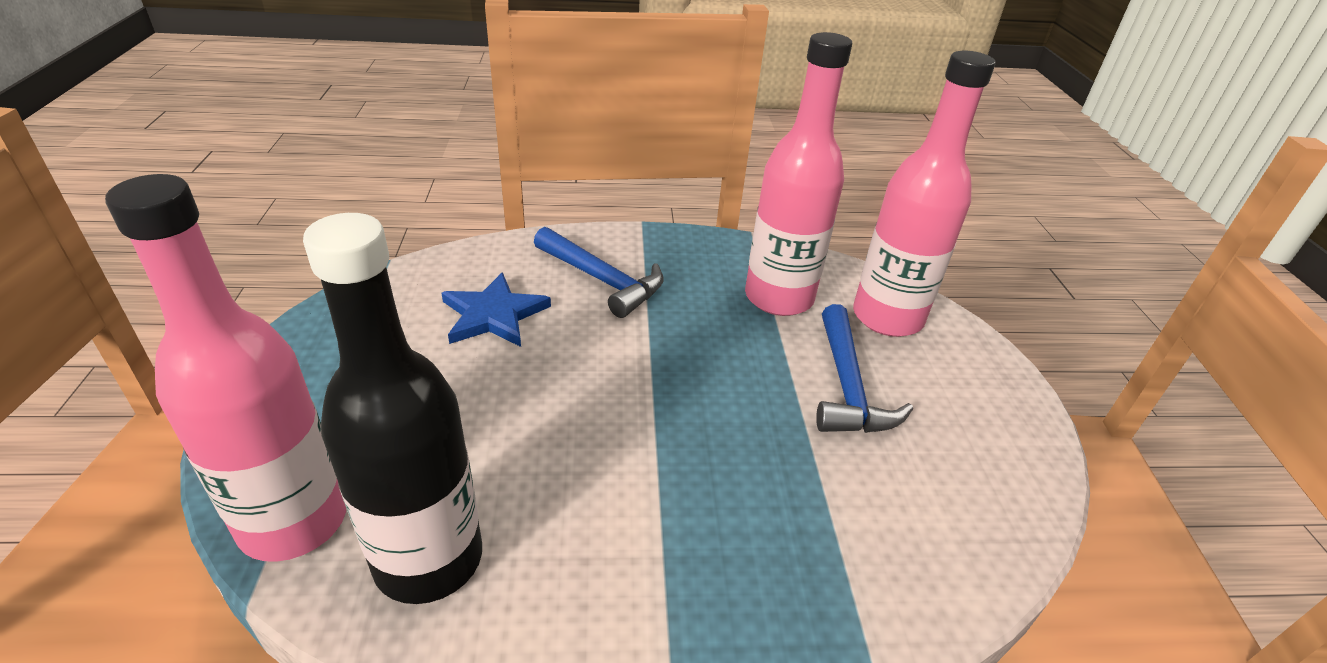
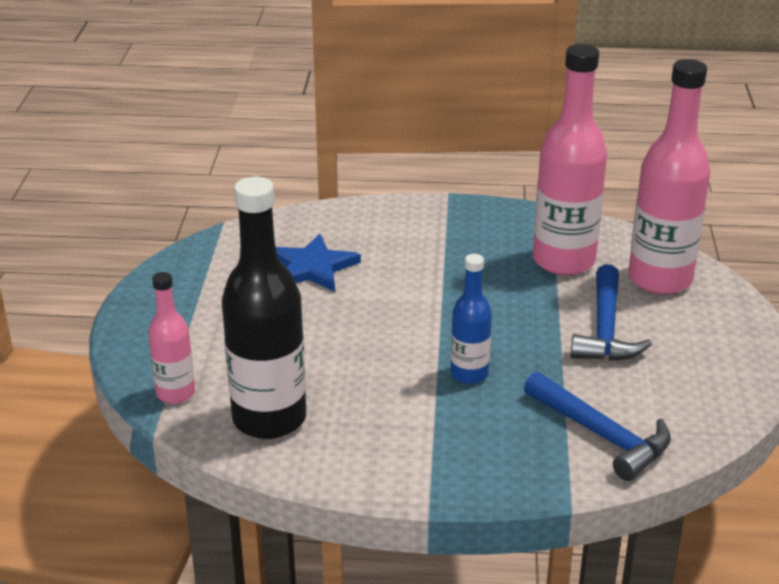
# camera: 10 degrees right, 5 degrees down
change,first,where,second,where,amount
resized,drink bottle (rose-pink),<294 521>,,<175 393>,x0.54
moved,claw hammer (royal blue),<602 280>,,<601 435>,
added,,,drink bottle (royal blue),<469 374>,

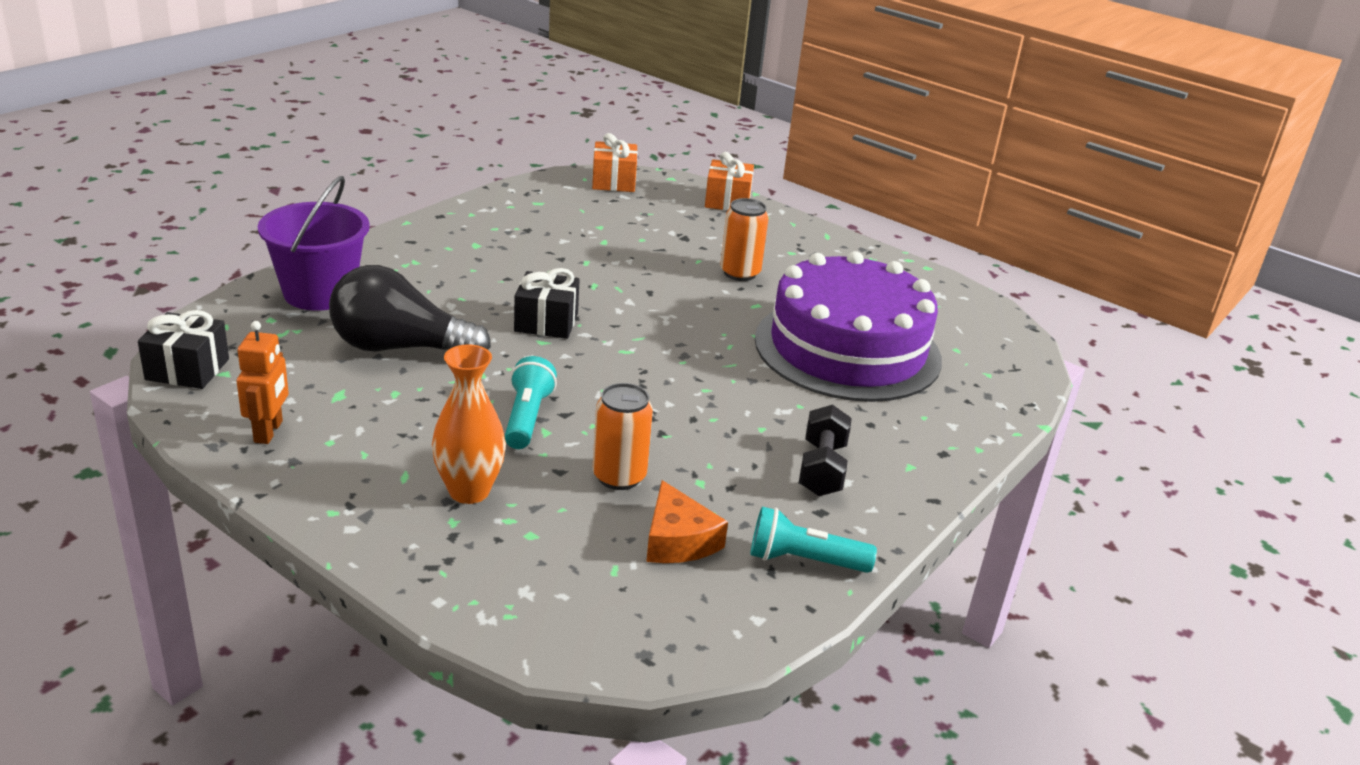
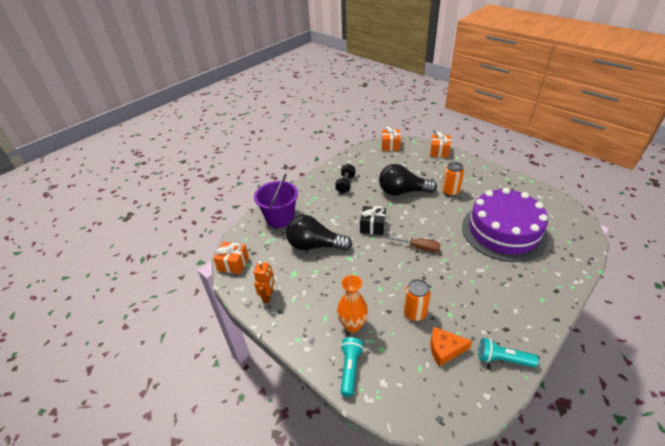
# camera: 10 degrees right, 10 degrees up
change,first,where,second,where,amount
recoloured,gift (ebony),<187 369>,gift (orange-coloured),<233 264>,
moved,flashlight (aqua),<527 418>,,<350 369>,
moved,dumbbell (ebony),<822 469>,,<345 184>,
turned,cheese wedge (orange-coloured),<678 540>,,<445 349>,105 degrees clockwise
added,,,bulb (ebony),<402 191>,
added,,,screwdriver (dark brown),<420 248>,

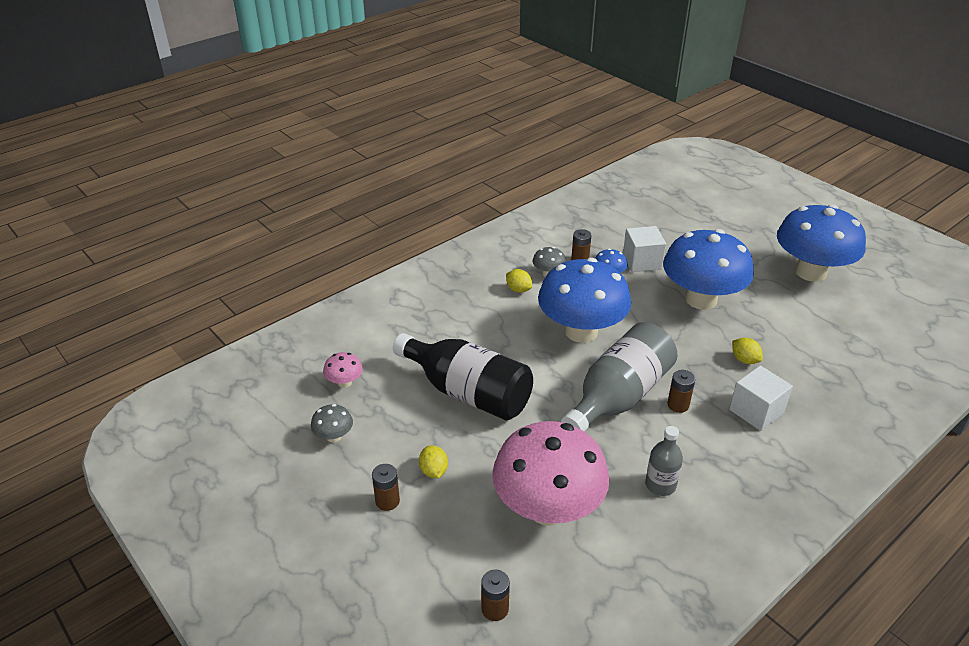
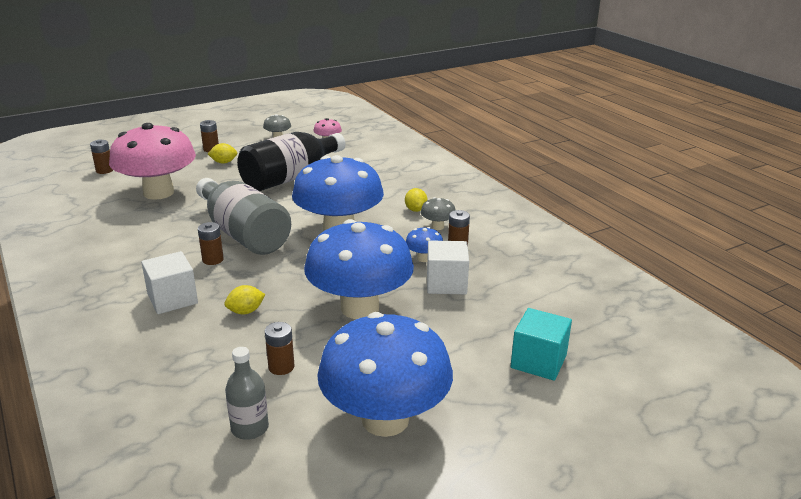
# camera: 100 degrees right, 10 degrees down
change,first,where,second,where,amount
turned,lemon (bright yellow),<518 289>,,<415 210>,60 degrees counterclockwise
moved,drink bottle (gray),<660 485>,,<250 428>,
added,,,solid cube (aqua),<538 361>,
added,,,power cell (dark brown),<281 367>,

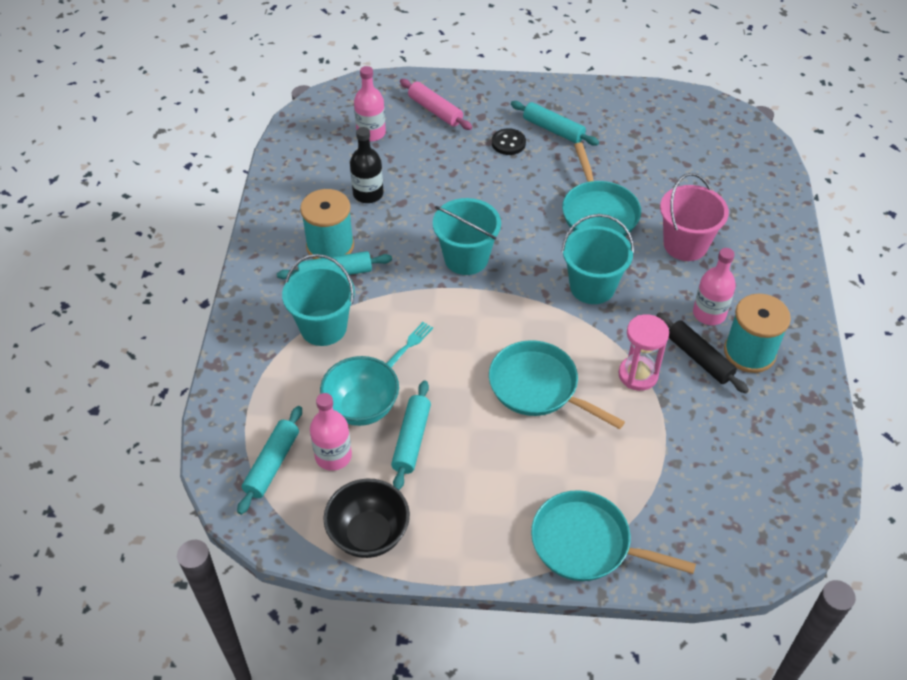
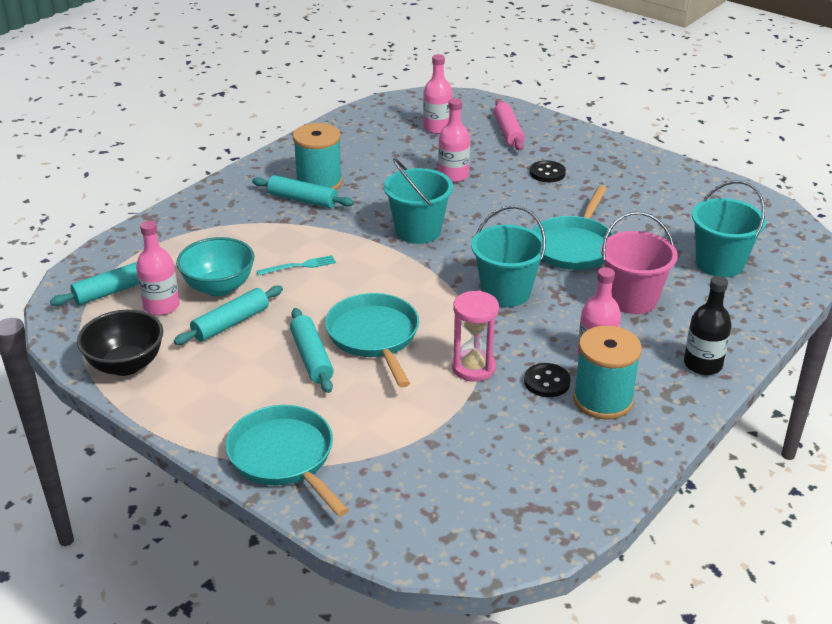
# camera: 35 degrees right, 15 degrees down
change,first,where,second,where,amount
moved,rolling pin (aqua),<553 129>,,<311 357>,
moved,drink bottle (ebony),<368 194>,,<702 364>,
moved,sand bucket (aqua),<323 327>,,<719 263>,
replaced,rolling pin (ebony),<699 358>,button (ebony),<547 382>,
added,,,drink bottle (rose-pink),<453 175>,

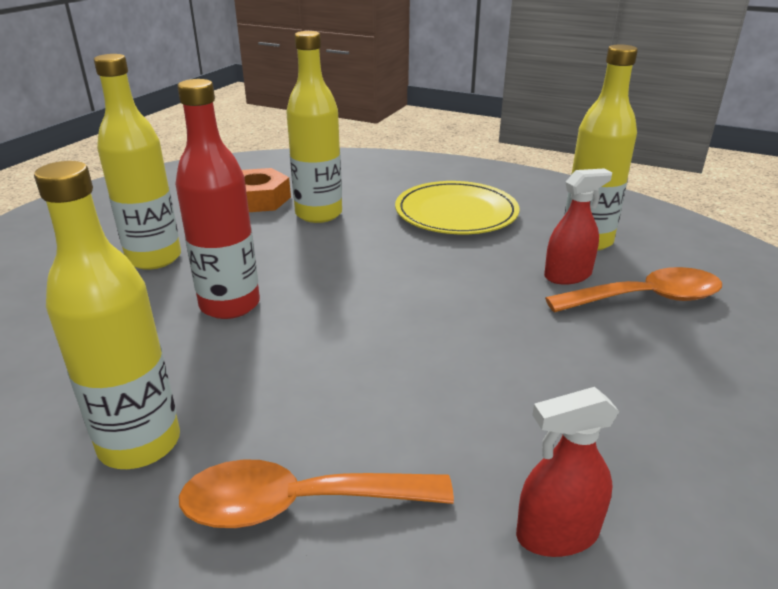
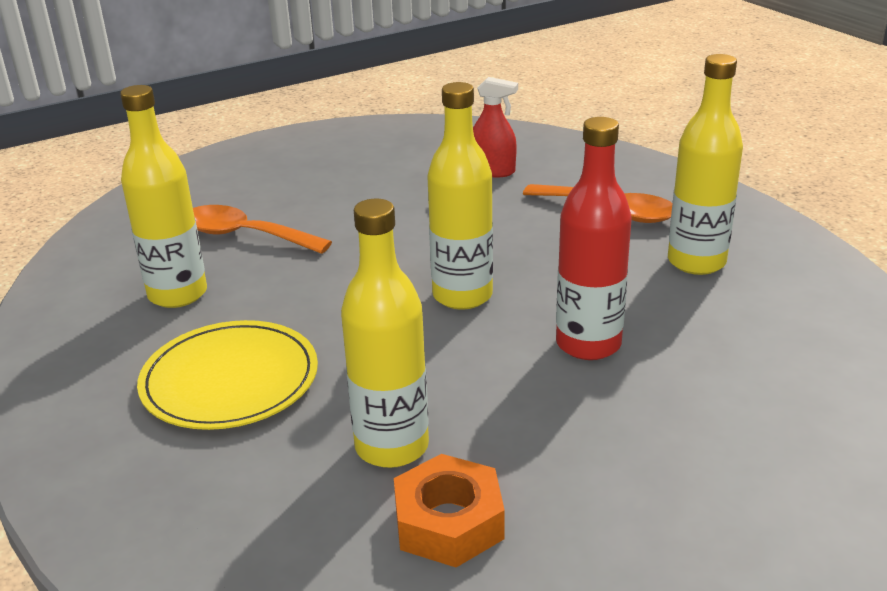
# camera: 145 degrees left, 0 degrees up
change,first,where,second,where,amount
moved,drink bottle (bright yellow),<154 258>,,<462 296>,
removed,spray cleaner (scarlet),<567 275>,,,

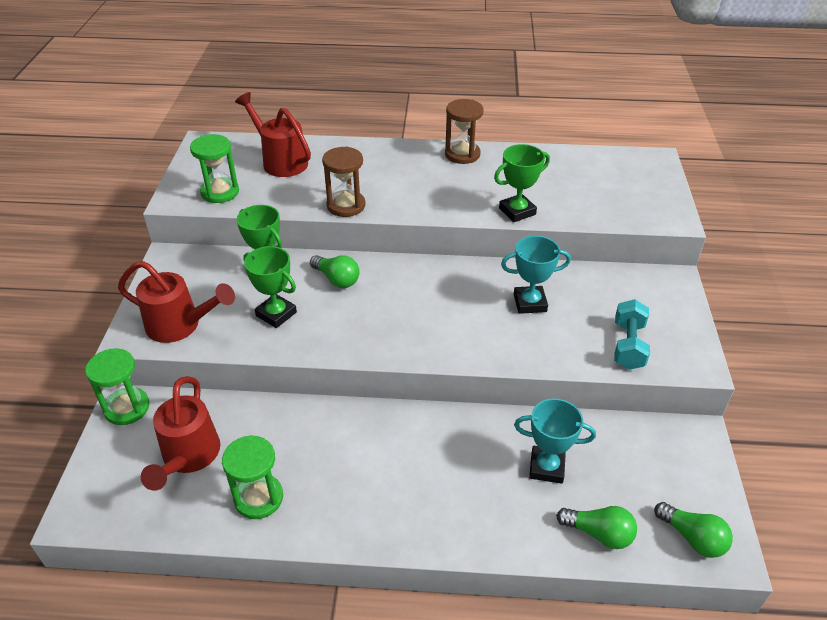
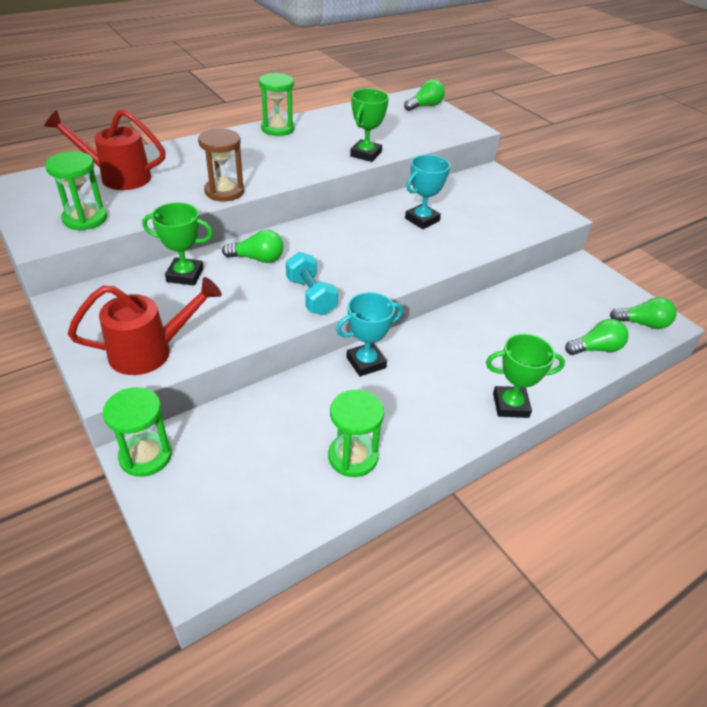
# camera: 40 degrees left, 0 degrees up
change,first,where,second,where,amount
recoloured,hourglass (dark brown),<462 154>,hourglass (green),<277 129>,
moved,trophy (green),<276 314>,,<510 405>,
moved,dumbbell (aqua),<628 345>,,<311 296>,
removed,sprinkling can (scarlet),<188 457>,,,
moved,trophy (aqua),<546 467>,,<366 362>,
added,,,bulb (green),<424 106>,

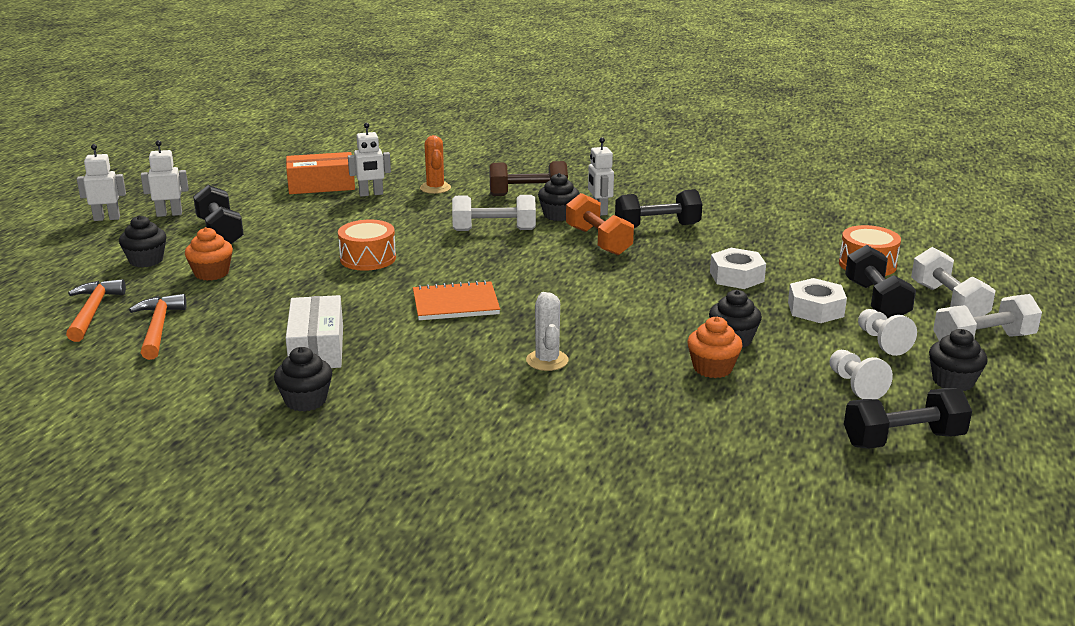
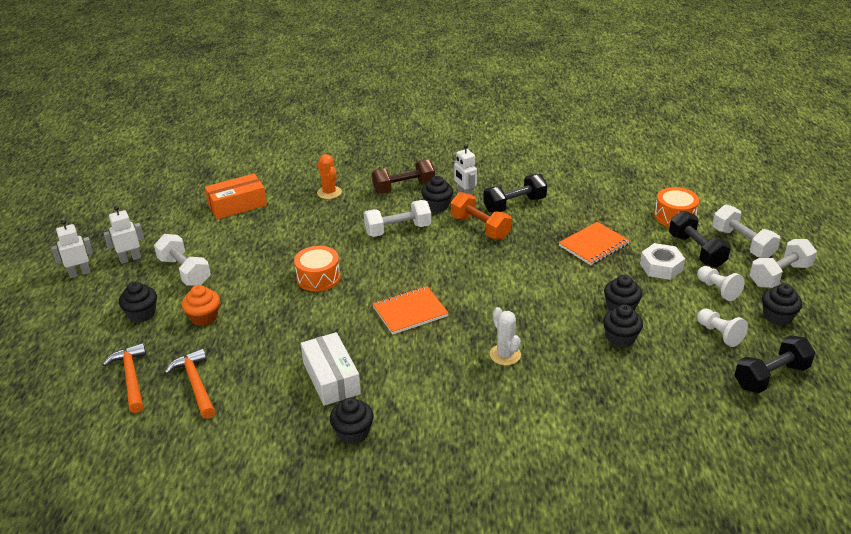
# camera: 15 degrees left, 10 degrees up
change,first,where,second,where,amount
removed,robot figure (snow-white),<371 194>,,,
recoloured,dumbbell (ebony),<220 232>,dumbbell (snow-white),<184 271>,
replaced,hex nut (snow-white),<736 277>,exercise book (orange-coloured),<594 245>,
recoloured,fairy cake (orange-coloured),<712 368>,fairy cake (ebony),<620 338>,

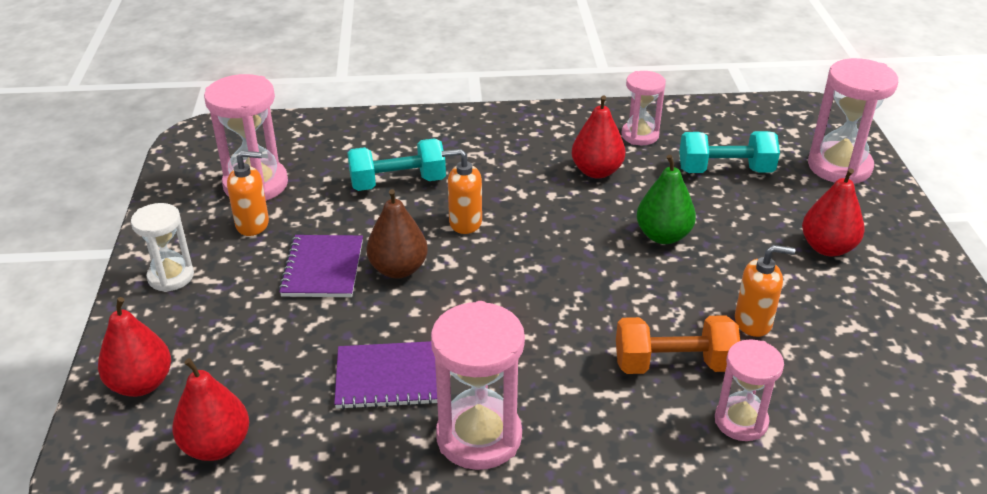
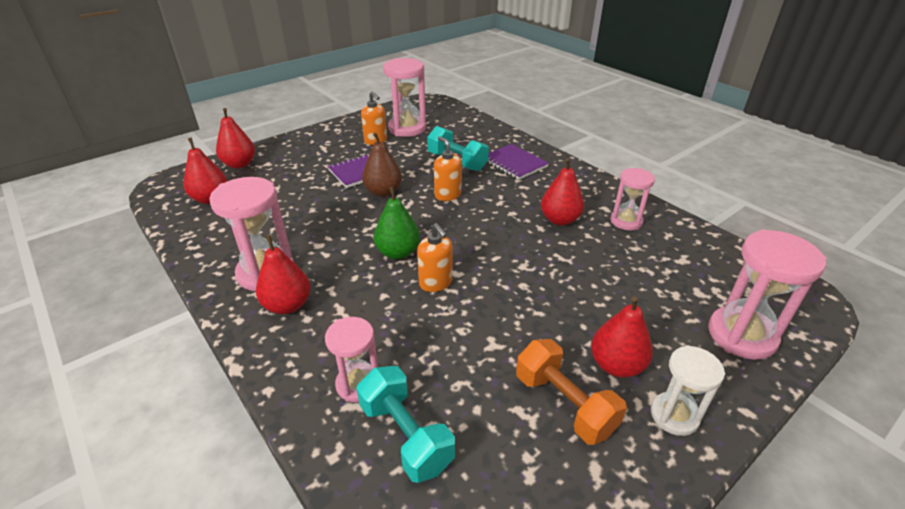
# camera: 55 degrees right, 0 degrees up
change,first,where,second,where,amount
moved,dumbbell (aqua),<725 170>,,<406 435>,
moved,toy pear (green),<663 236>,,<398 252>,
moved,hourglass (snow-white),<171 277>,,<674 415>,
moved,soap dispenser (orange-coloured),<753 322>,,<436 283>,
moved,dumbbell (orange-coloured),<673 364>,,<564 404>,
moved,exercise book (royal purple),<387 377>,,<514 163>,
added,,,toy pear (scarlet),<288 305>,

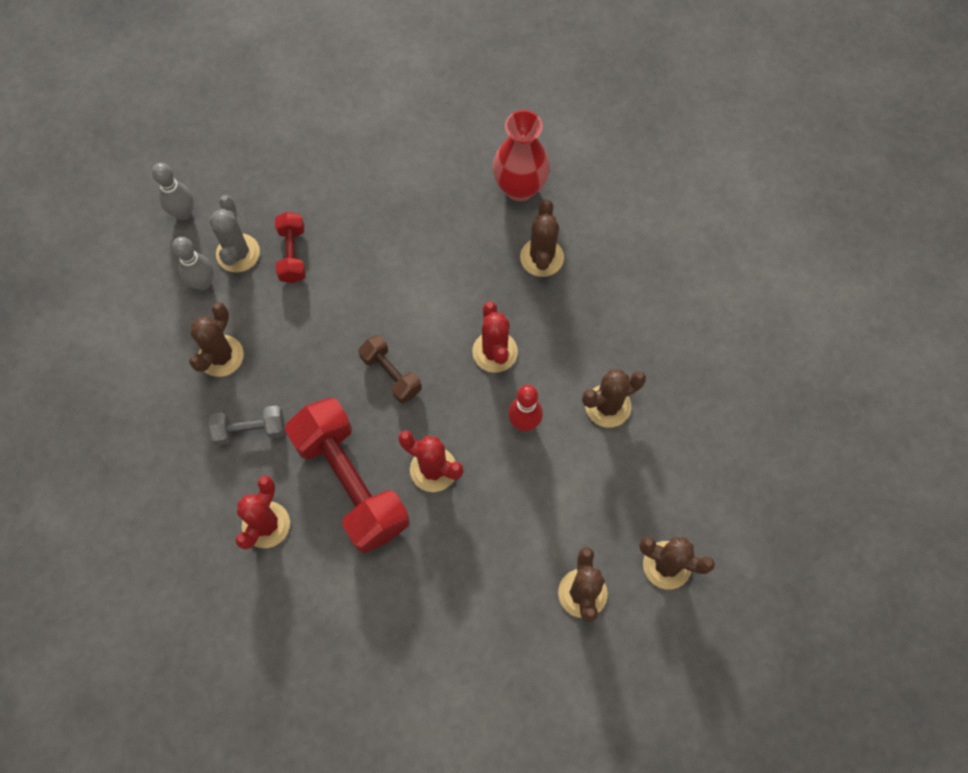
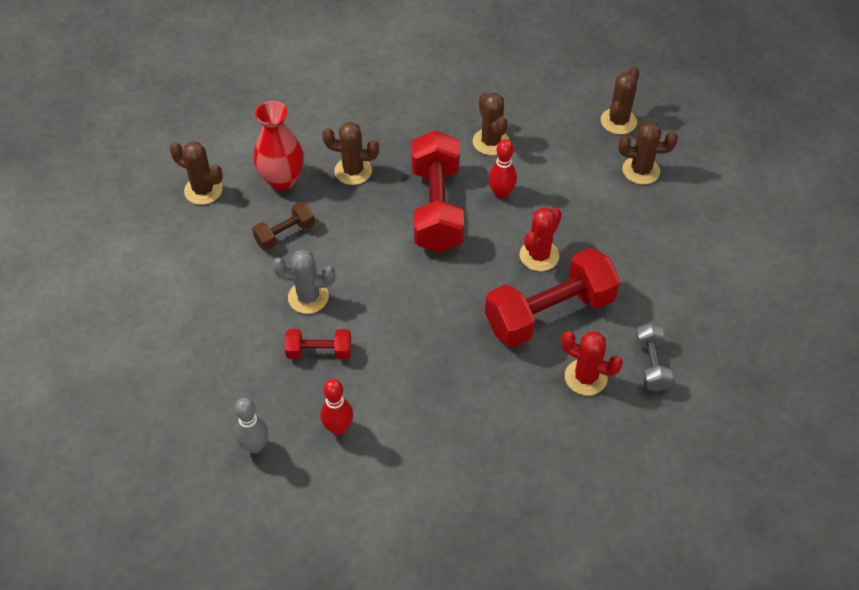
# camera: 85 degrees left, 15 degrees down
change,first,where,second,where,amount
moved,saguaro cactus (gray),<238 253>,,<308 297>,
recoloured,tenpin (gray),<203 283>,tenpin (scarlet),<338 428>,
replaced,saguaro cactus (scarlet),<495 352>,dumbbell (scarlet),<437 208>,
moved,saguaro cactus (dark brown),<221 356>,,<203 190>,
moved,dumbbell (dark brown),<391 374>,,<285 234>,
moved,dumbbell (gray),<250 430>,,<651 365>,

